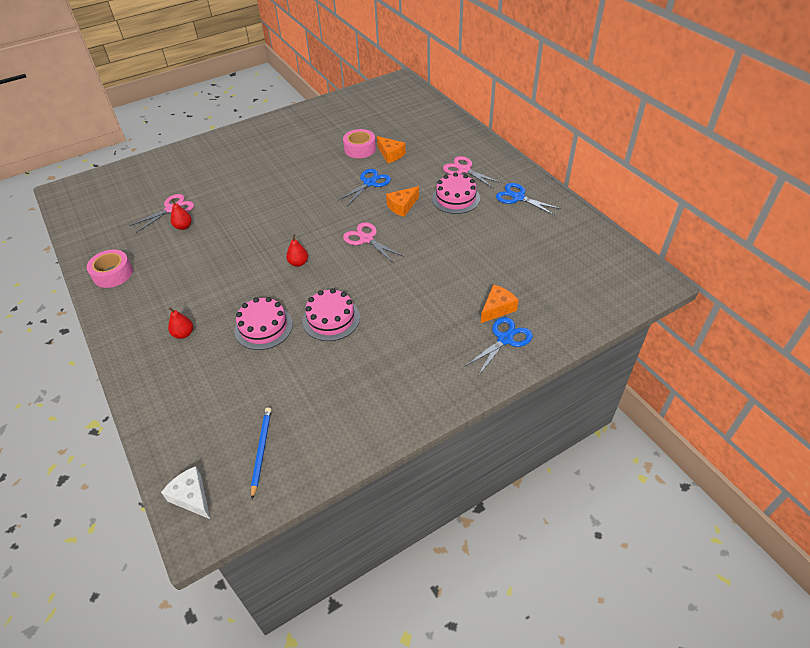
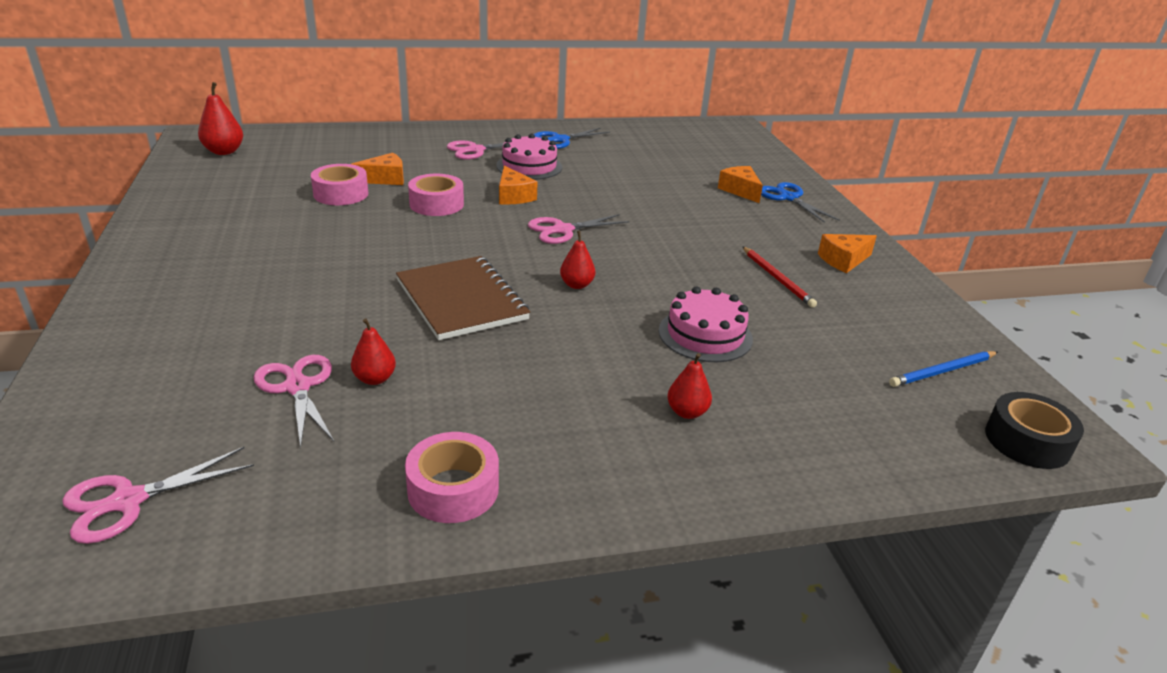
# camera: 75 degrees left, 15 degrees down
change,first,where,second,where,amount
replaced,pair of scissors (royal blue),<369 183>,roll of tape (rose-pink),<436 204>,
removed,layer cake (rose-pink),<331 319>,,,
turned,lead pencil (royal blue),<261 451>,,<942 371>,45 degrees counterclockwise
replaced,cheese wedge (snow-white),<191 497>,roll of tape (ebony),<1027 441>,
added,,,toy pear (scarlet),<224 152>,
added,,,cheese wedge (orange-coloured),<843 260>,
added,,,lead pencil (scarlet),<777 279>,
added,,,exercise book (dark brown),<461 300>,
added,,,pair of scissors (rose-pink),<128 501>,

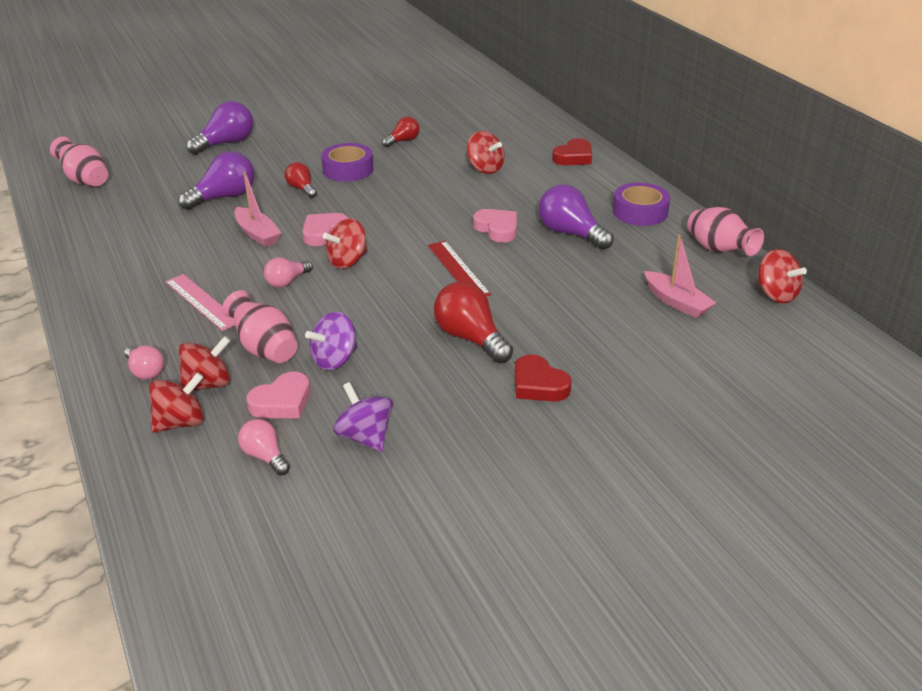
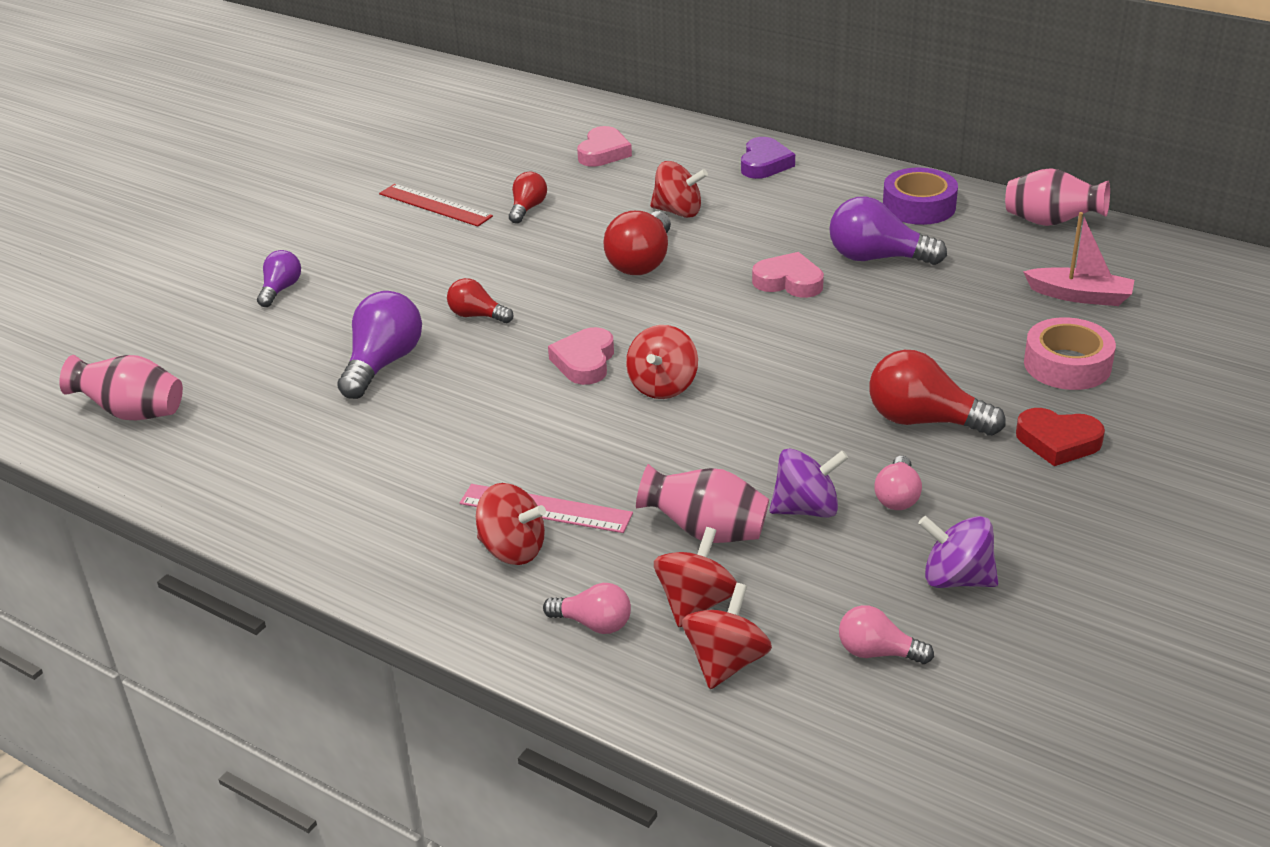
# camera: 30 degrees left, 0 degrees up
change,first,where,second,where,amount
resized,bulb (royal purple),<226 143>,,<280 289>,x0.58
recoloured,heart (scarlet),<574 157>,heart (royal purple),<764 164>,
removed,roll of tape (royal purple),<348 170>,,,
removed,boat (rose-pink),<257 234>,,,
moved,straightedge (scarlet),<458 269>,,<435 205>,
moved,toy top (scarlet),<776 294>,,<512 549>,
moved,bulb (rose-pink),<287 281>,,<897 496>,
turned,toy top (royal purple),<334 360>,,<806 509>,120 degrees counterclockwise
moved,heart (rose-pink),<282 402>,,<603 152>,
added,,,bulb (scarlet),<642 262>,
added,,,roll of tape (rose-pink),<1067 365>,

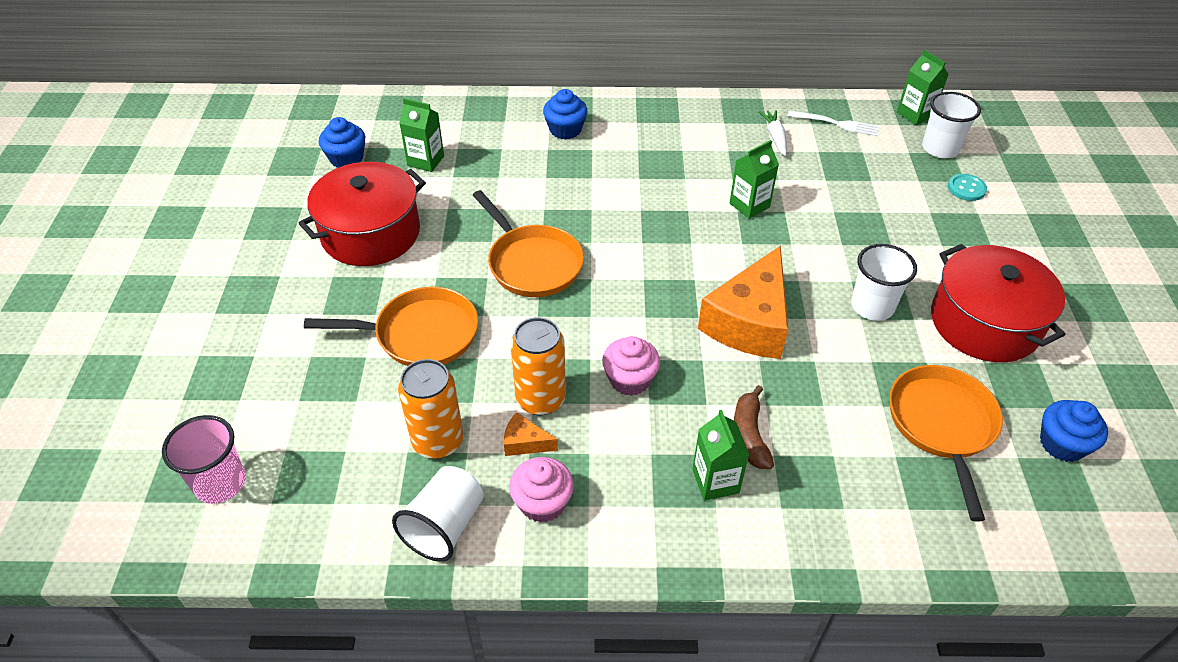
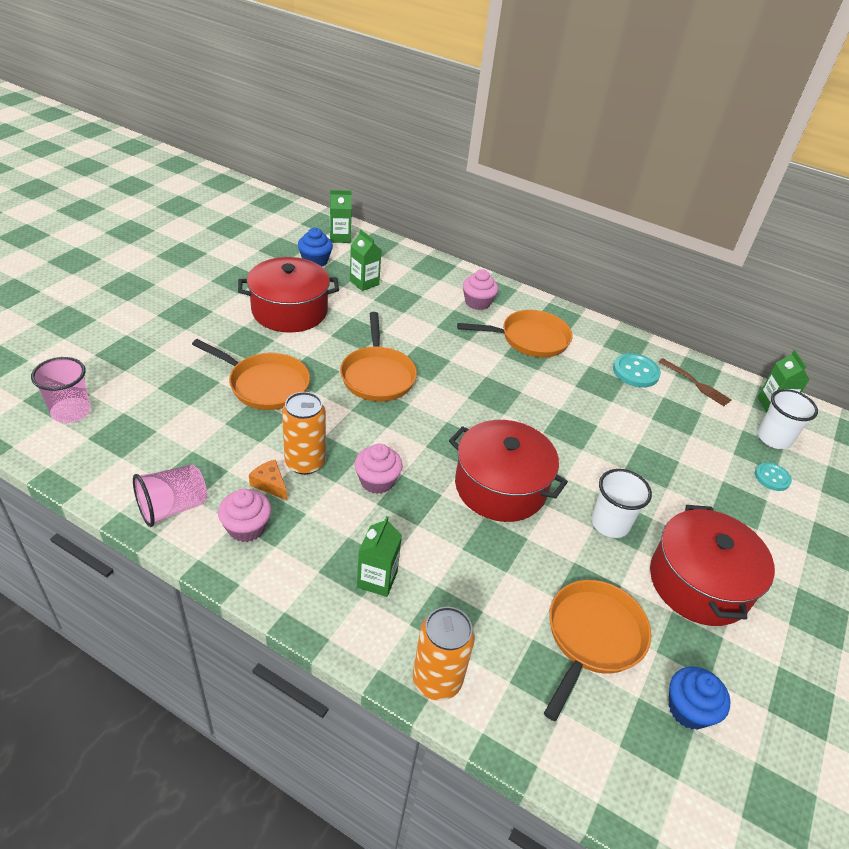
# camera: 25 degrees right, 5 degrees down
change,first,where,second,where,amount
recoloured,fairy cake (royal blue),<565 130>,fairy cake (rose-pink),<477 302>,
replaced,root vegetable (snow-white),<775 137>,button (aqua),<635 372>,
recoloured,dinner fork (snow-white),<836 124>,dinner fork (dark brown),<696 383>,
moved,juice carton (green),<749 205>,,<340 237>,
replaced,cheese wedge (orange-coloured),<749 322>,cooking pot (scarlet),<500 487>,
moved,can (orange-coloured),<438 441>,,<437 680>,
removed,toy banana (dark brown),<749 435>,,,
recoloured,tumbler (snow-white),<444 526>,tumbler (rose-pink),<173 507>,
added,,,frying pan (orange-coloured),<530 339>,

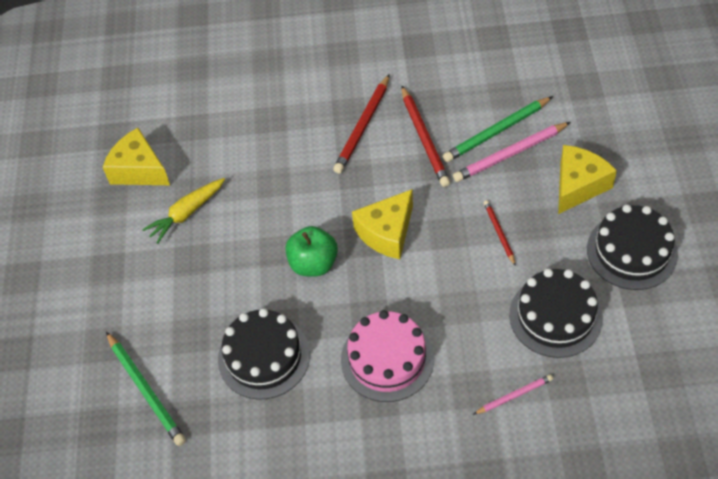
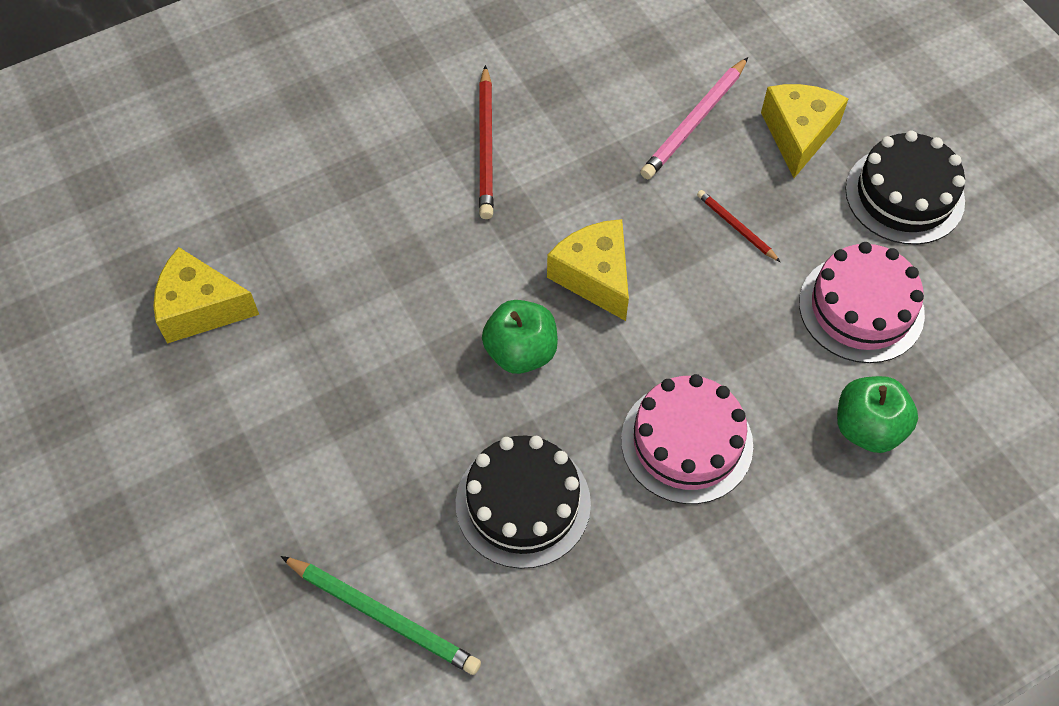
# camera: 30 degrees left, 5 degrees up
change,first,where,second,where,amount
removed,lead pencil (scarlet),<424 138>,,,
removed,lead pencil (green),<497 131>,,,
removed,root vegetable (bright yellow),<186 214>,,,
turned,cheese wedge (bright yellow),<386 233>,,<595 276>,135 degrees clockwise
recoloured,layer cake (ebony),<555 316>,layer cake (rose-pink),<861 308>,
replaced,lead pencil (rose-pink),<514 396>,toy apple (green),<867 428>,

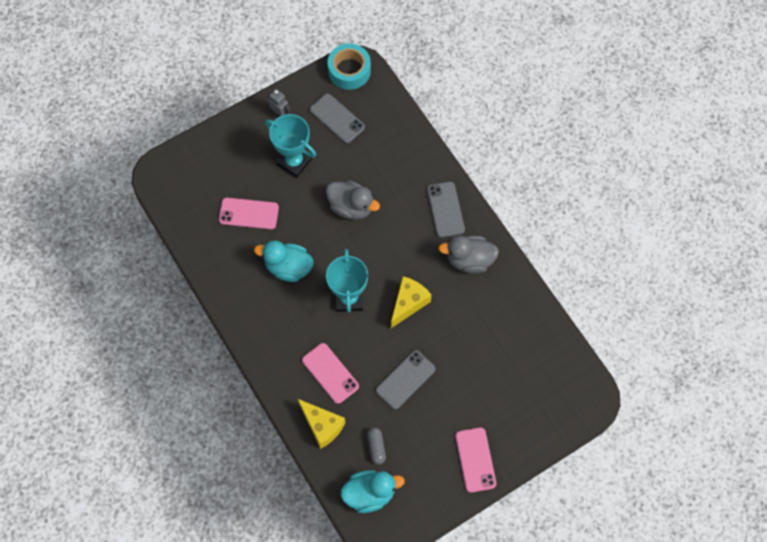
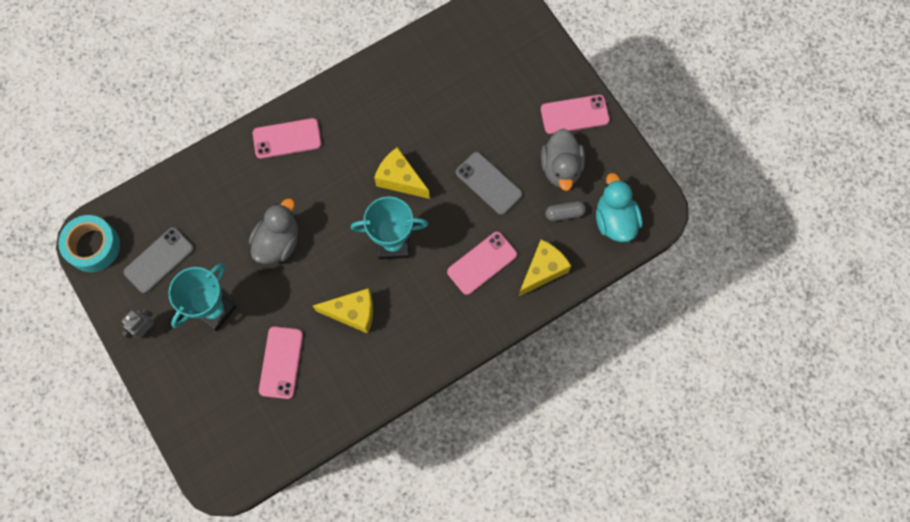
# camera: 90 degrees left, 5 degrees up
change,first,where,second,where,amount
recoloured,mobile phone (gray),<445 209>,mobile phone (rose-pink),<287 138>,
moved,toy duck (gray),<469 260>,,<561 168>,
replaced,toy duck (aqua),<288 267>,cheese wedge (bright yellow),<353 313>,

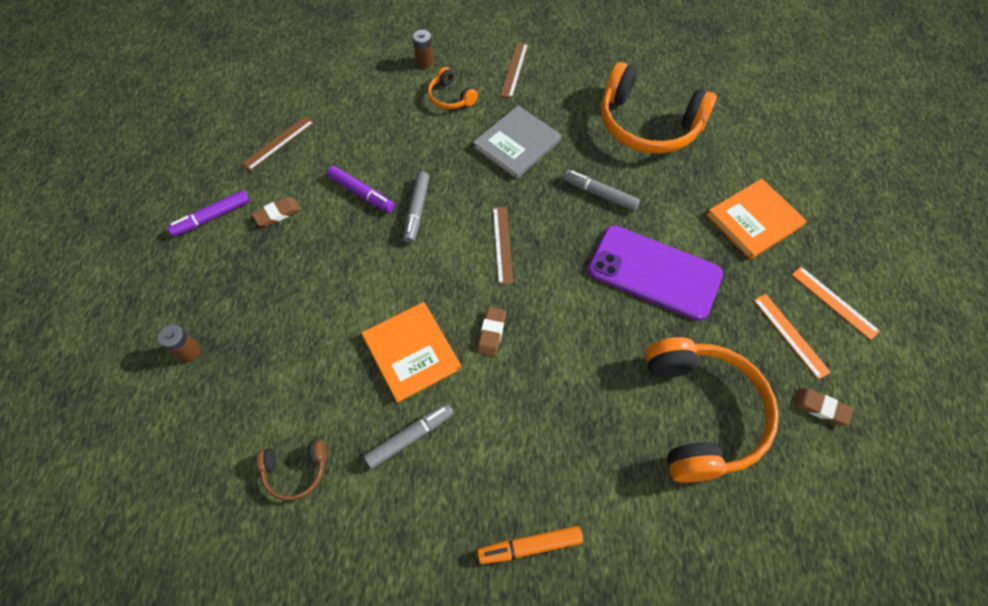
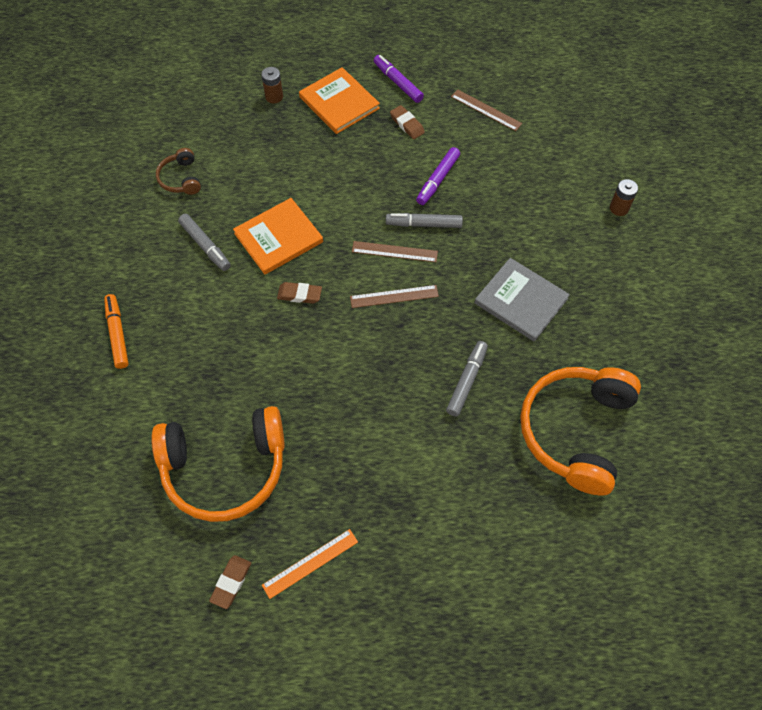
# camera: 85 degrees right, 0 degrees up
change,first,where,second,where,amount
moved,straightedge (dark brown),<514 69>,,<394 251>,
removed,over-ear headphones (orange-coloured),<450 97>,,,
moved,hardback (orange-coloured),<754 220>,,<339 103>,
removed,mobile phone (royal purple),<654 272>,,,
removed,straightedge (orange-coloured),<834 302>,,,

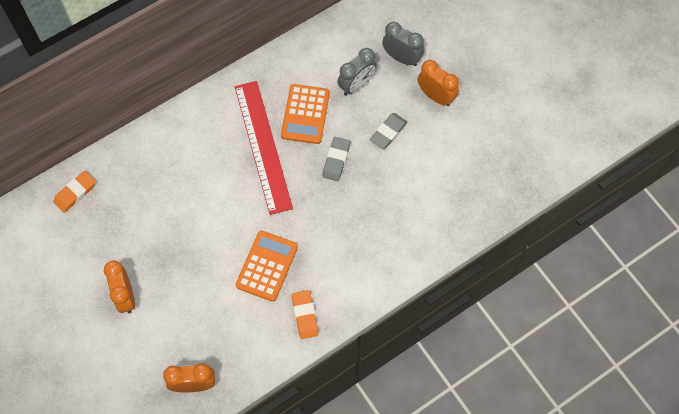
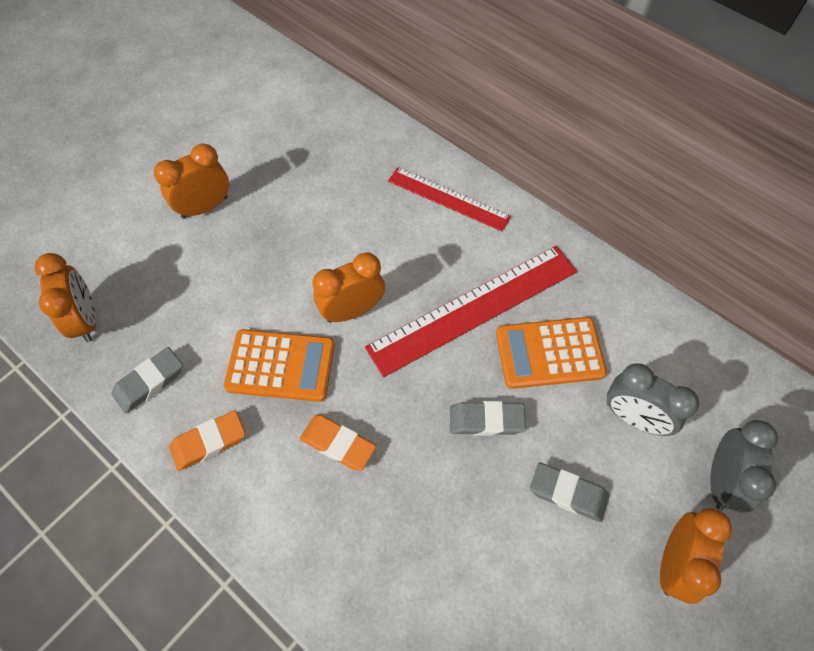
# camera: 75 degrees right, 5 degrees down
change,first,where,second,where,amount
moved,pencil eraser (orange-coloured),<75 193>,,<338 444>,
added,,,straightedge (scarlet),<448 199>,
added,,,bedside clock (orange-coloured),<352 311>,
added,,,pencil eraser (gray),<149 382>,

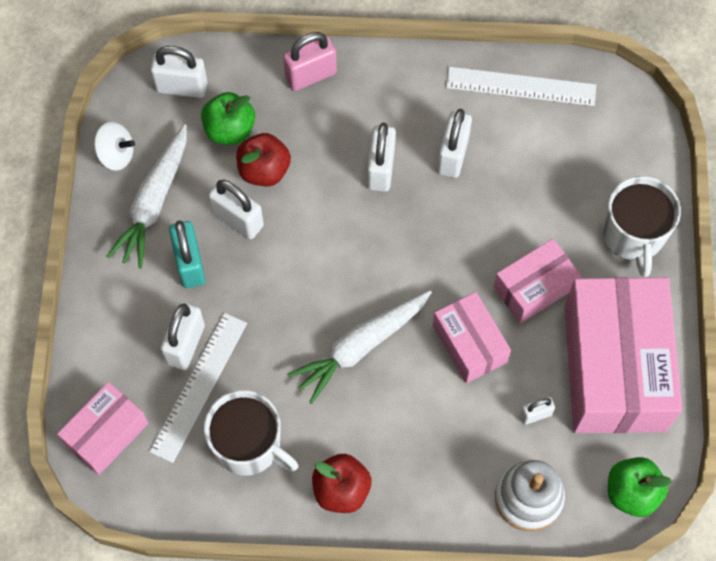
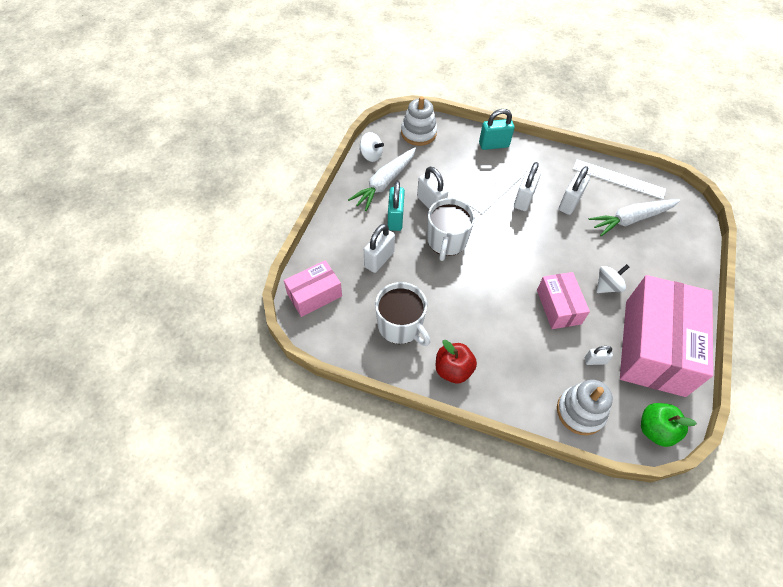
# camera: 15 degrees right, 10 degrees down
change,first,where,second,where,amount
recoloured,lock (rose-pink),<310 75>,lock (aqua),<493 145>,
replaced,lock (snow-white),<182 87>,stacking toy (snow-white),<418 133>,
removed,toy apple (green),<230 130>,,,
removed,toy apple (scarlet),<264 170>,,,
moved,mug (snow-white),<633 235>,,<446 241>,
replaced,package (rose-pink),<534 288>,toy top (snow-white),<607 286>,
moved,root vegetable (snow-white),<360 346>,,<631 219>,
moved,straightedge (snow-white),<198 386>,,<503 184>,

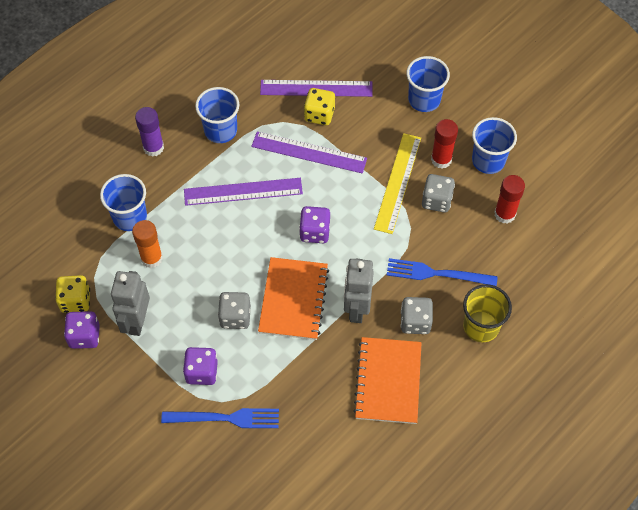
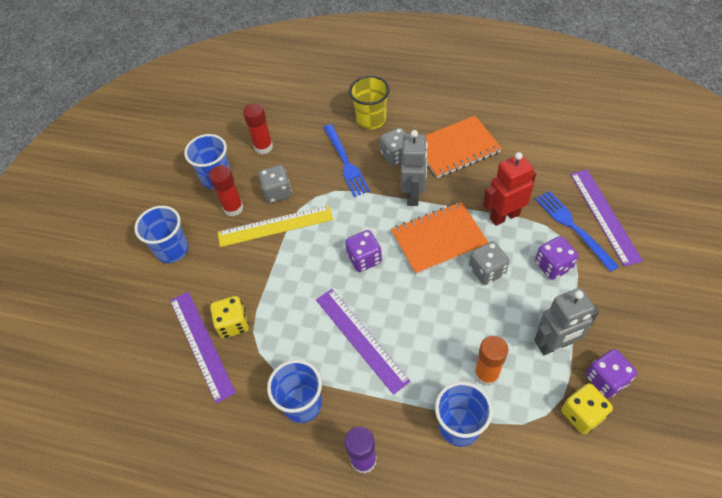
# camera: 115 degrees left, 5 degrees down
change,first,where,second,where,amount
moved,straightedge (royal purple),<309 152>,,<604 216>,
turned,robot figure (gray),<356 309>,,<413 195>,60 degrees counterclockwise
added,,,robot figure (scarlet),<504 216>,

